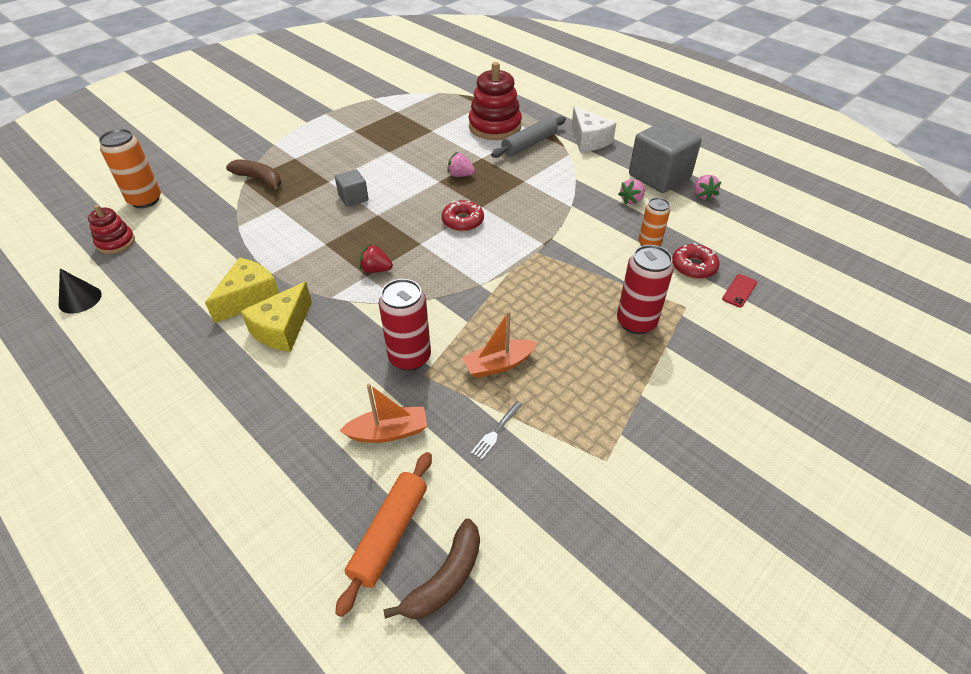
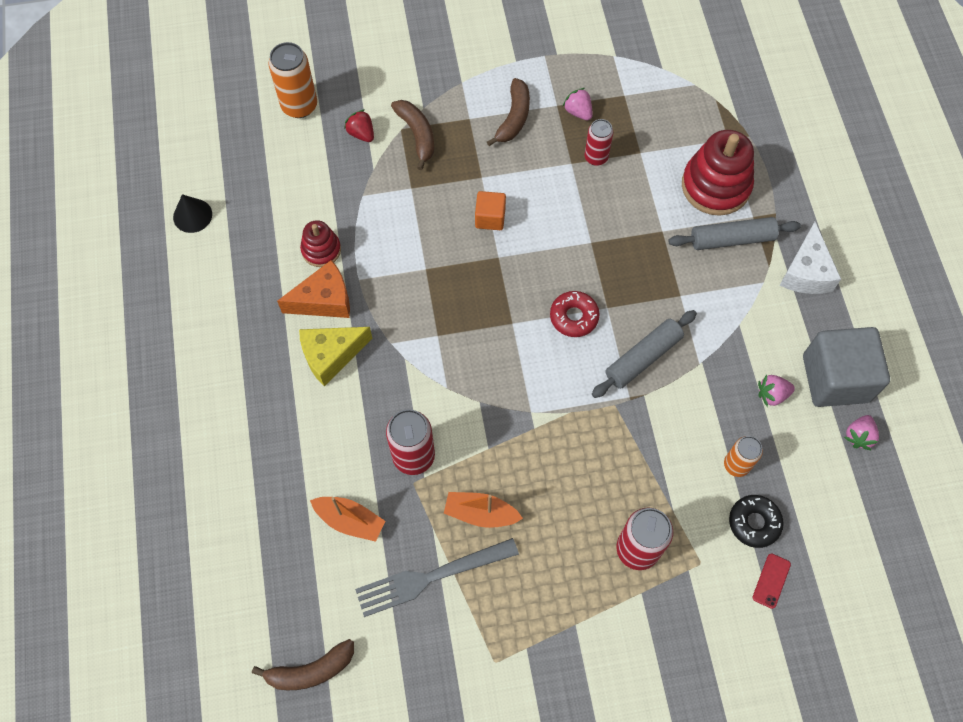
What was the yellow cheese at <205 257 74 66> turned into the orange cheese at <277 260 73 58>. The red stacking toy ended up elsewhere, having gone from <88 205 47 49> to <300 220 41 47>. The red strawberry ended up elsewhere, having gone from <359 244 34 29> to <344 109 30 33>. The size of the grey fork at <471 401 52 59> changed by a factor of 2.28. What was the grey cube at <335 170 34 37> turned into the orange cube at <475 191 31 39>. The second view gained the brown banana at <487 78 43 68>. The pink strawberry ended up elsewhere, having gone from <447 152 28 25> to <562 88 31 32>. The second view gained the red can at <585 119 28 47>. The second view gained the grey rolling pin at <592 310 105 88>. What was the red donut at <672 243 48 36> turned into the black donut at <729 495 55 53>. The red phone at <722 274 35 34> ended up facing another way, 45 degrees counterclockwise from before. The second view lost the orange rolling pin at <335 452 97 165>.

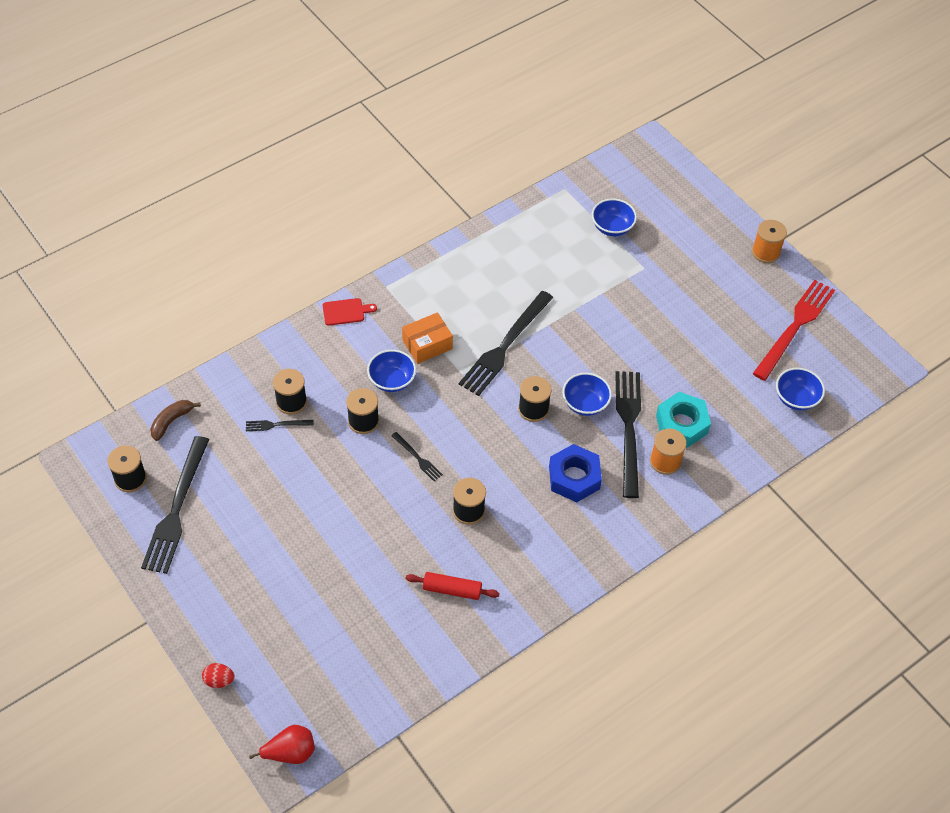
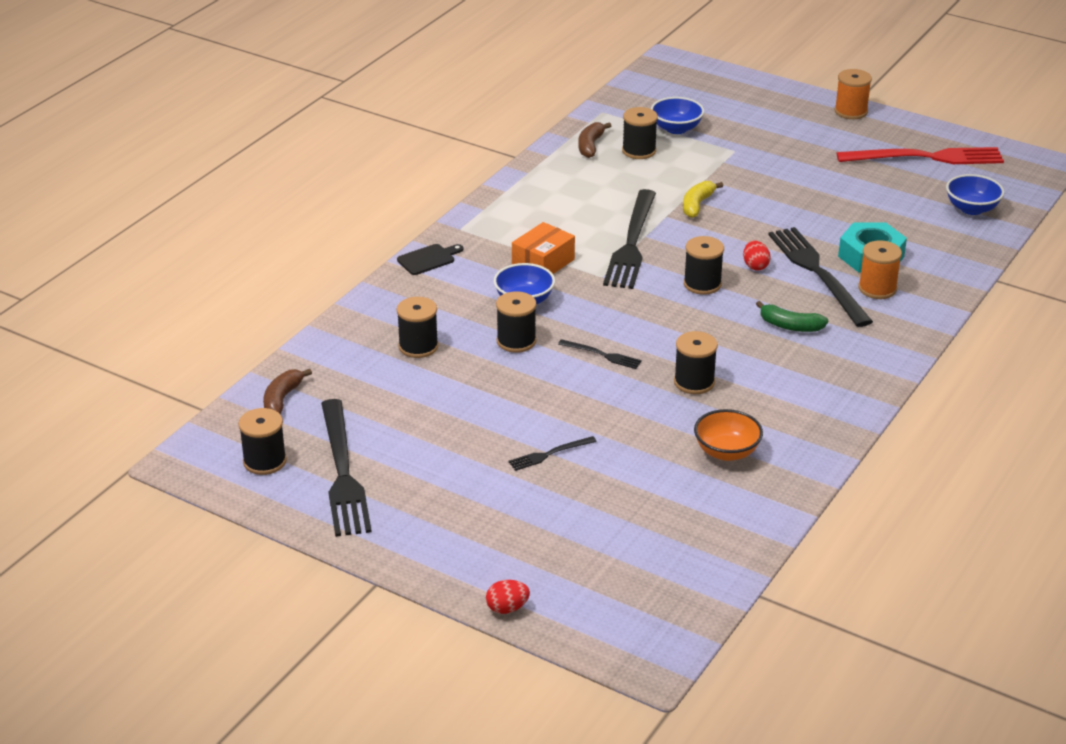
What was the red cutting board at <323 298 54 28> turned into the black cutting board at <397 244 66 31>. The black fork ended up elsewhere, having gone from <246 420 68 11> to <508 436 89 35>. The second view gained the brown banana at <578 122 33 36>. The second view gained the black spool at <622 107 36 52>. The second view gained the yellow banana at <683 181 40 37>. Where the red rolling pin stood at <406 572 93 28>, the orange bowl came to stand at <694 409 69 52>. Where the blue bowl stood at <562 373 50 43>, the red egg came to stand at <743 241 27 30>. Where the blue nut stood at <549 444 53 58>, the green banana came to stand at <756 301 72 31>. The red fork at <753 280 82 101> ended up facing another way, 75 degrees clockwise from before. The second view lost the red pear at <249 725 66 39>.

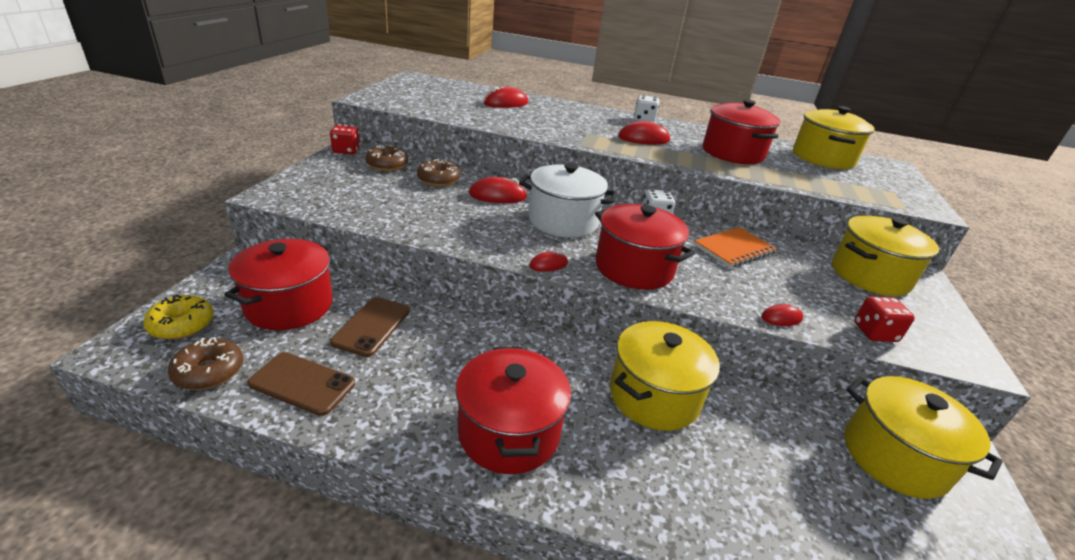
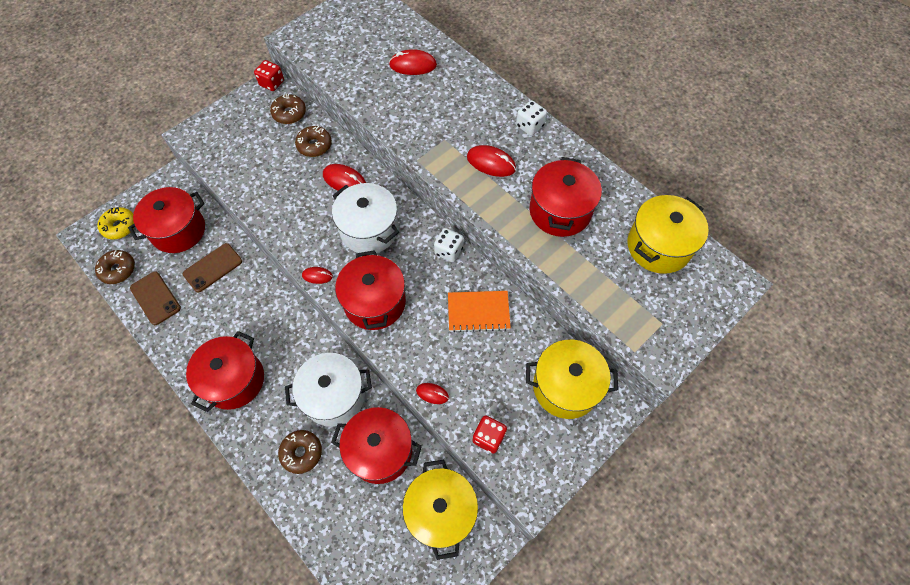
The second view gained the brown donut at <278 430 44 44>. What was the yellow pot at <610 321 110 110> turned into the white pot at <285 353 87 74>. The second view gained the red pot at <331 407 91 77>.

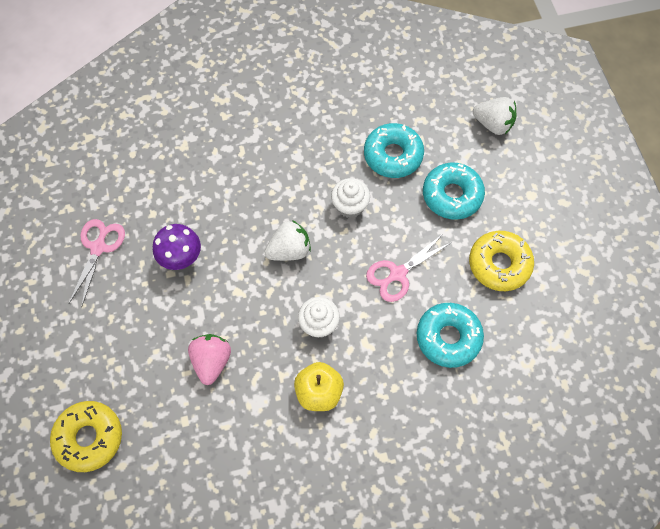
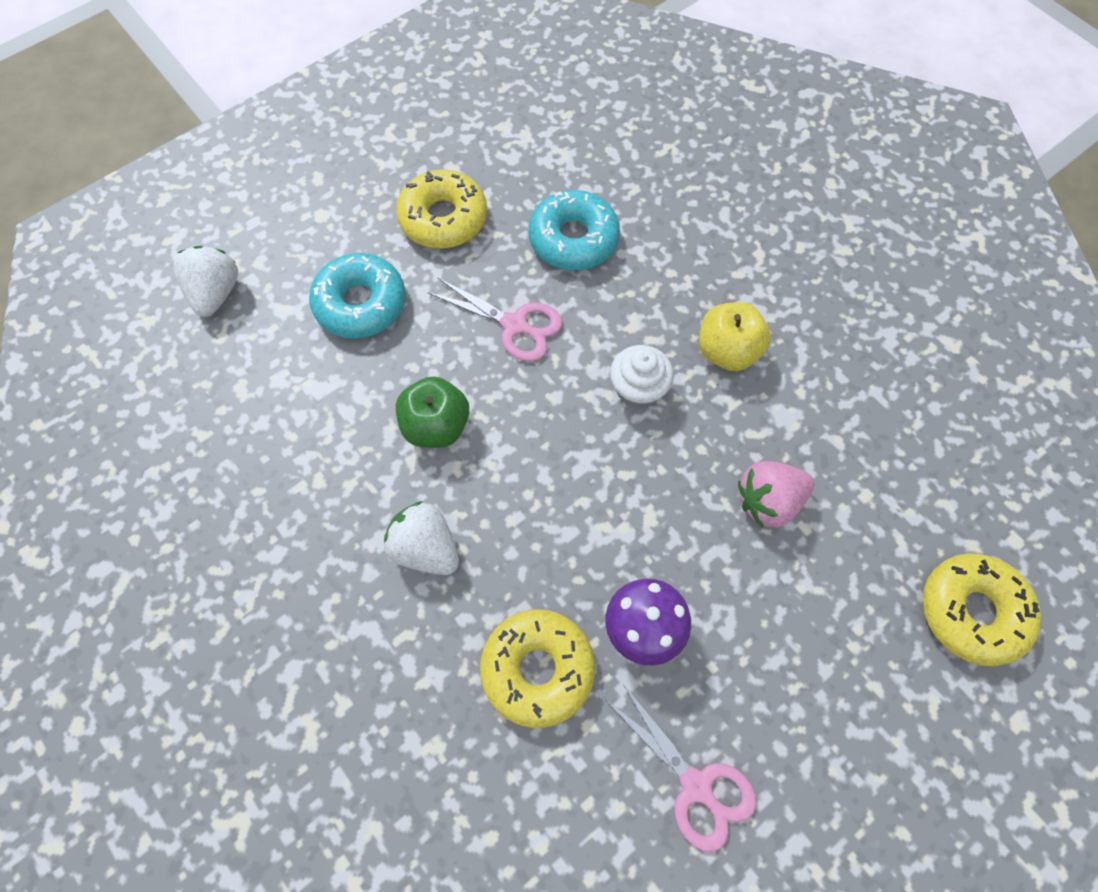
The white strawberry ended up elsewhere, having gone from <264 220 47 41> to <384 501 75 74>. Where the white cupcake stood at <331 178 39 40>, the green apple came to stand at <396 376 73 72>. The second view gained the yellow donut at <480 609 115 119>. The pink scissors at <69 219 56 87> ended up facing another way, 120 degrees counterclockwise from before. The second view lost the turquoise donut at <364 123 60 55>.

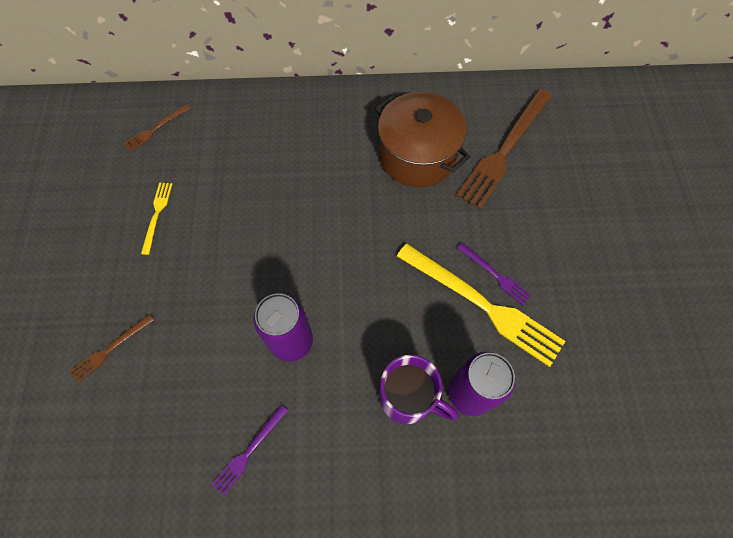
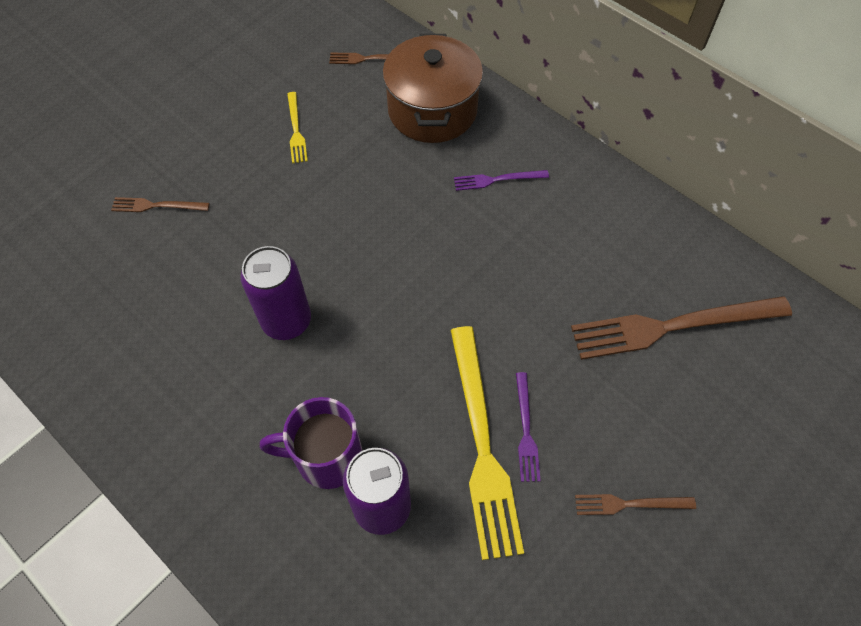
The purple mug at <379 355 80 69> ended up facing another way, 105 degrees clockwise from before. The yellow fork at <141 182 32 73> ended up facing another way, 120 degrees clockwise from before. The brown pot ended up elsewhere, having gone from <375 92 95 95> to <382 34 101 109>. The purple fork ended up elsewhere, having gone from <212 405 76 90> to <454 170 95 21>. The second view gained the brown fork at <575 494 121 21>.

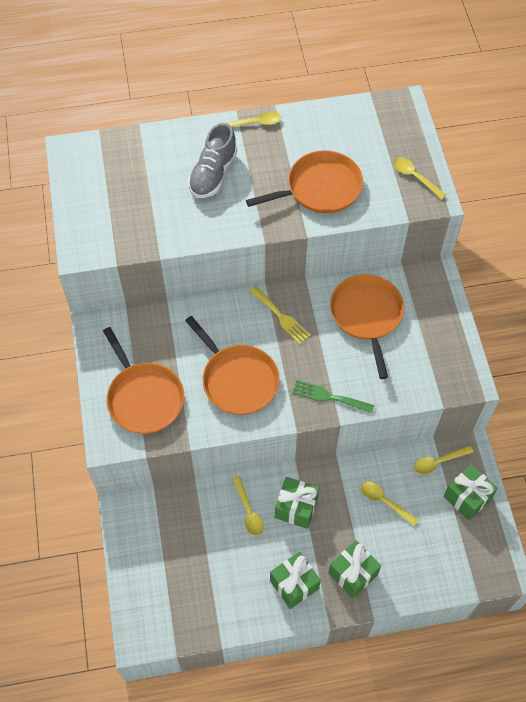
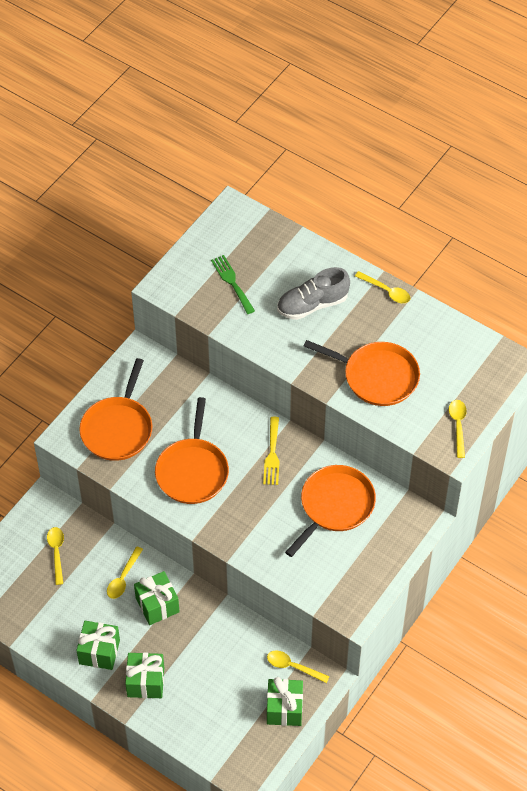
The yellow spoon ended up elsewhere, having gone from <361 481 57 45> to <47 527 17 58>. The green fork ended up elsewhere, having gone from <292 380 82 33> to <211 255 44 59>.

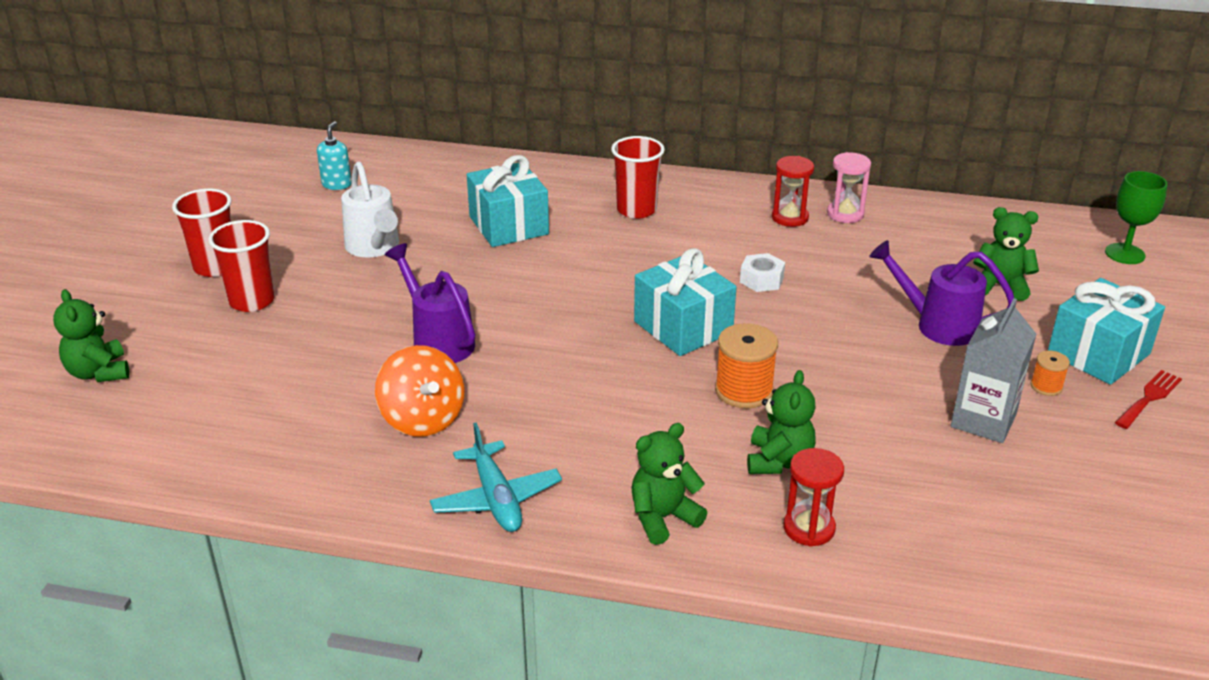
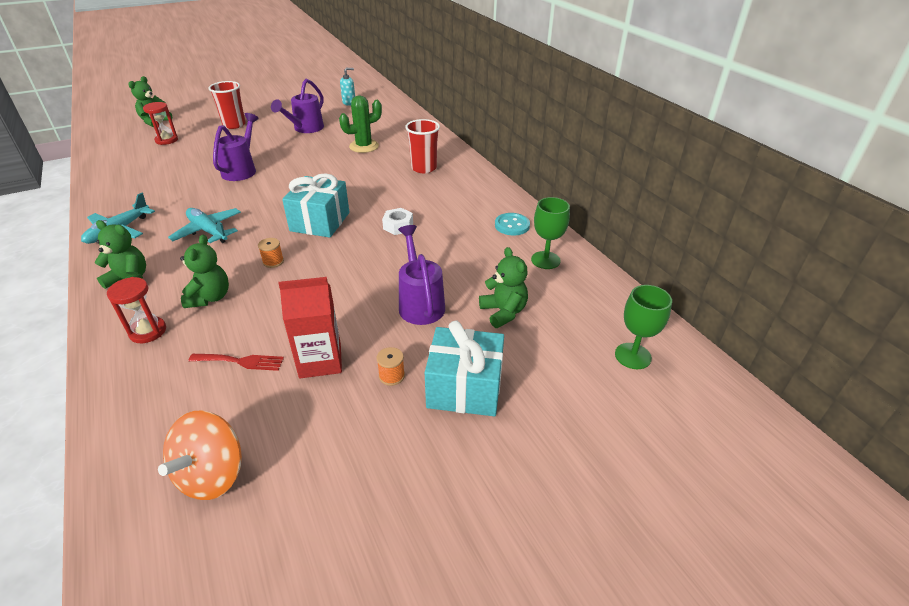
The red hourglass ended up elsewhere, having gone from <772 156 42 71> to <143 102 35 43>. The orange spinning top ended up elsewhere, having gone from <375 345 89 92> to <158 410 84 90>. The second view gained the turquoise plane at <168 208 73 35>. The green teddy bear at <747 370 69 104> ended up facing another way, 60 degrees counterclockwise from before. The red fork ended up elsewhere, having gone from <1115 370 67 59> to <189 354 95 17>. The size of the orange spool at <715 323 63 86> changed by a factor of 0.54. What was the white watering can at <341 161 58 97> turned into the purple watering can at <271 79 53 54>. What was the grey carton at <951 298 85 145> turned into the red carton at <278 277 64 102>. Where the turquoise gift stood at <467 155 82 92>, the green cactus came to stand at <339 95 43 58>. Where the pink hourglass stood at <827 152 44 71>, the turquoise button came to stand at <495 213 35 22>. The second view gained the green goblet at <531 197 39 72>. The second view lost the red cup at <172 189 60 88>.

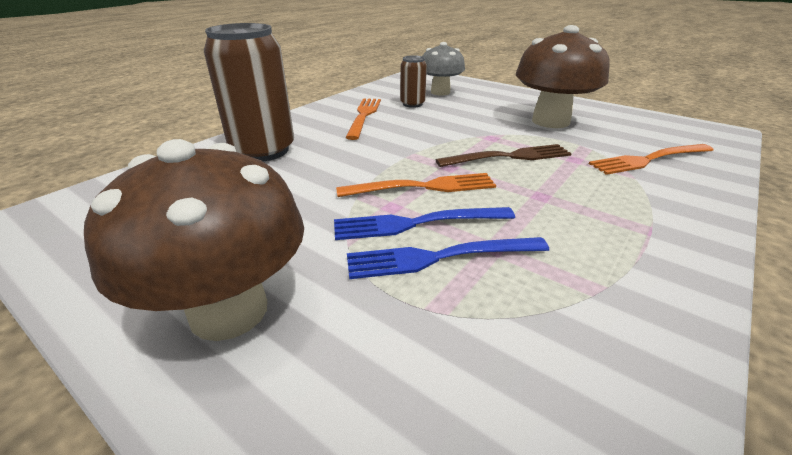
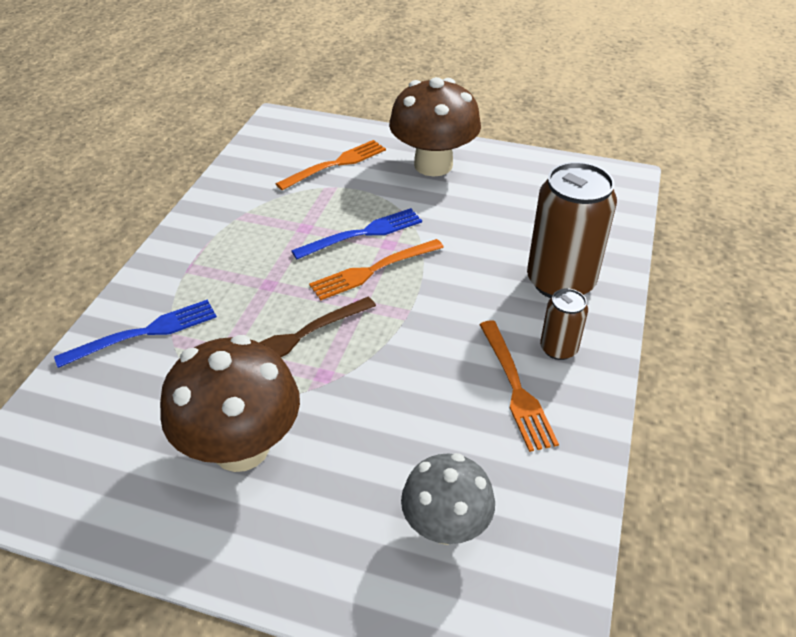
The blue fork ended up elsewhere, having gone from <347 237 202 42> to <54 300 163 68>. The orange fork ended up elsewhere, having gone from <589 144 125 31> to <276 140 110 50>. The brown can ended up elsewhere, having gone from <400 55 27 53> to <540 288 48 72>.

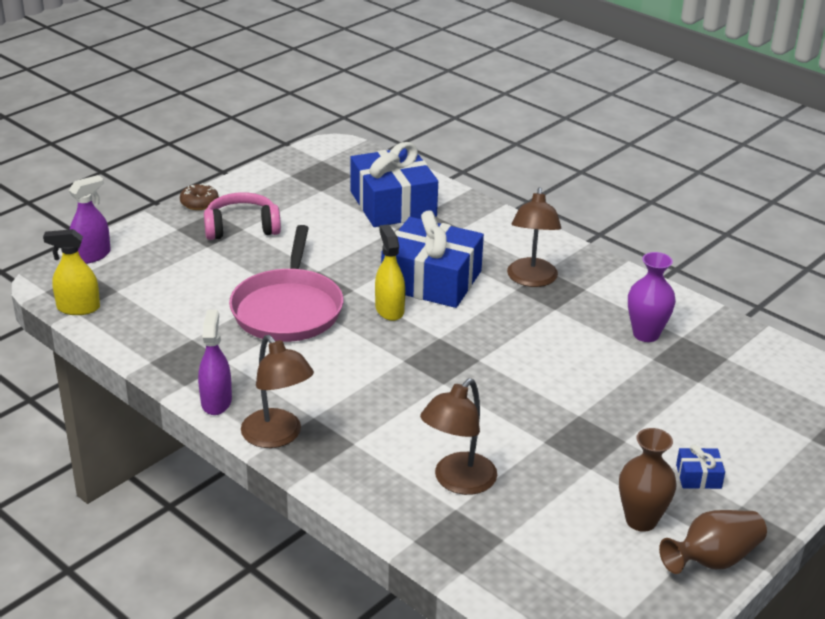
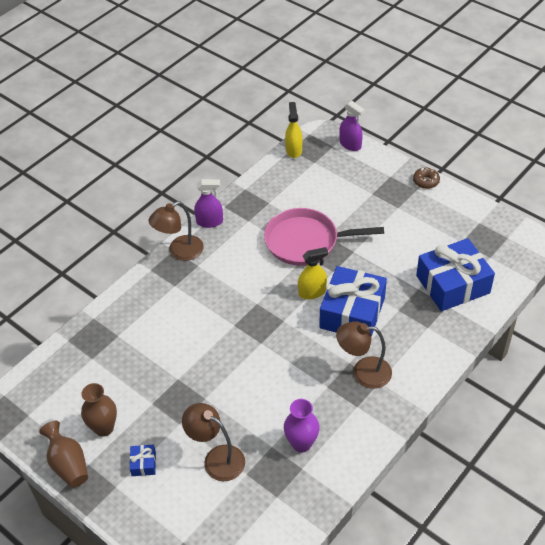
The brown lamp ended up elsewhere, having gone from <420 378 77 117> to <182 403 63 78>. The second view lost the pink headphones at <204 192 77 48>.

